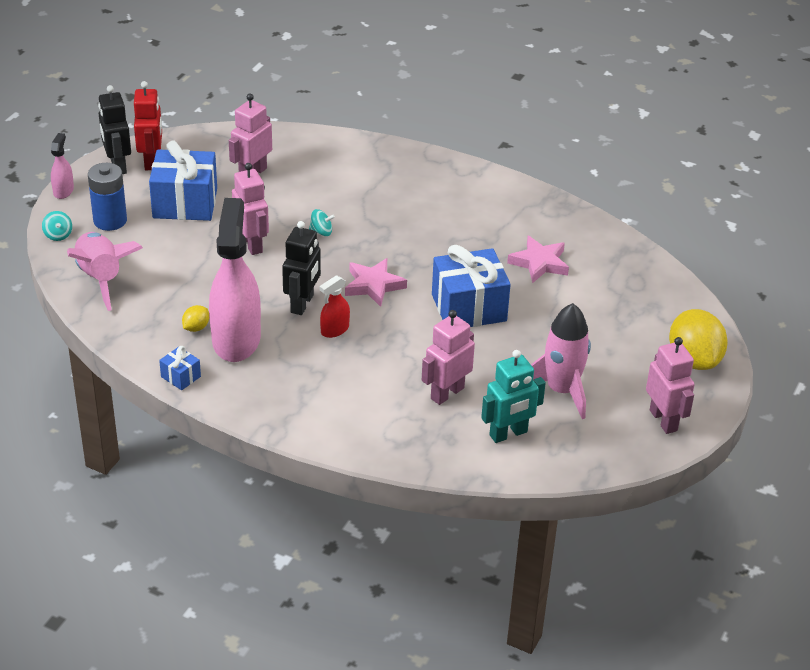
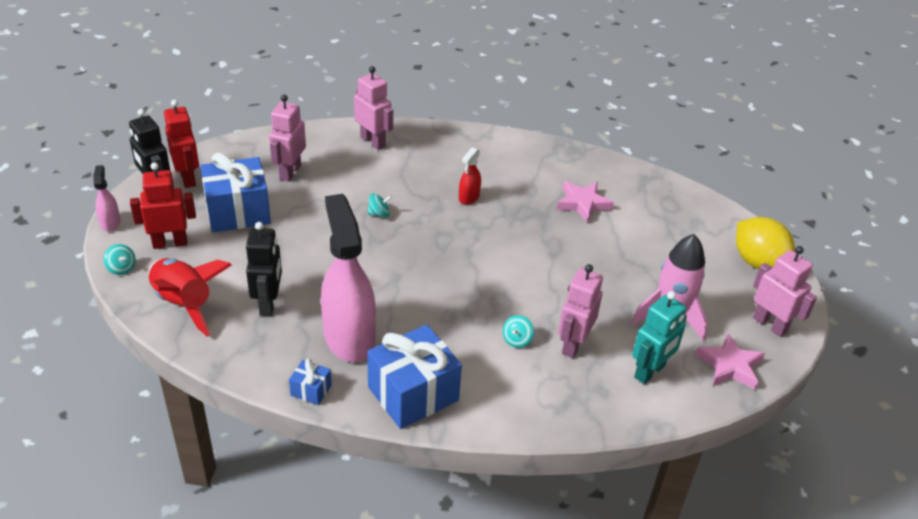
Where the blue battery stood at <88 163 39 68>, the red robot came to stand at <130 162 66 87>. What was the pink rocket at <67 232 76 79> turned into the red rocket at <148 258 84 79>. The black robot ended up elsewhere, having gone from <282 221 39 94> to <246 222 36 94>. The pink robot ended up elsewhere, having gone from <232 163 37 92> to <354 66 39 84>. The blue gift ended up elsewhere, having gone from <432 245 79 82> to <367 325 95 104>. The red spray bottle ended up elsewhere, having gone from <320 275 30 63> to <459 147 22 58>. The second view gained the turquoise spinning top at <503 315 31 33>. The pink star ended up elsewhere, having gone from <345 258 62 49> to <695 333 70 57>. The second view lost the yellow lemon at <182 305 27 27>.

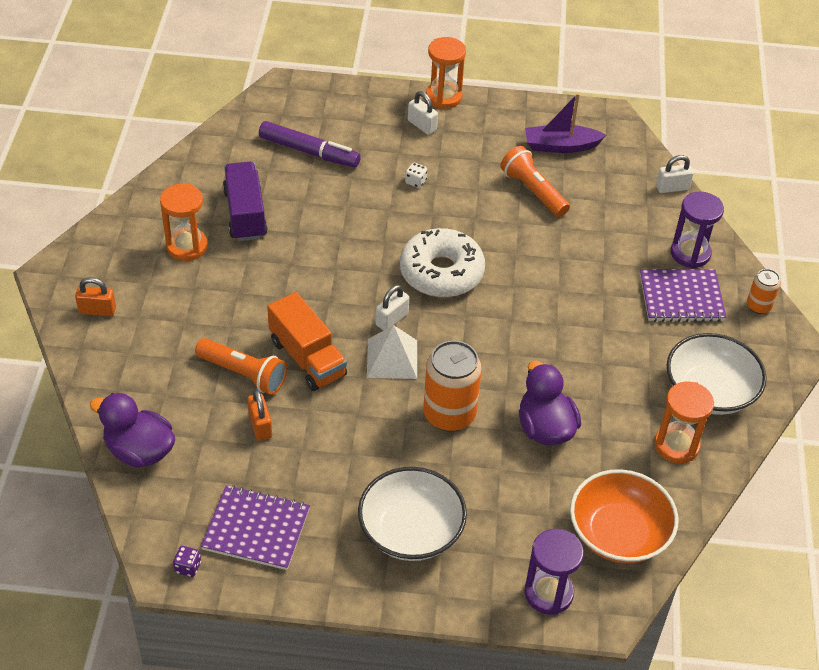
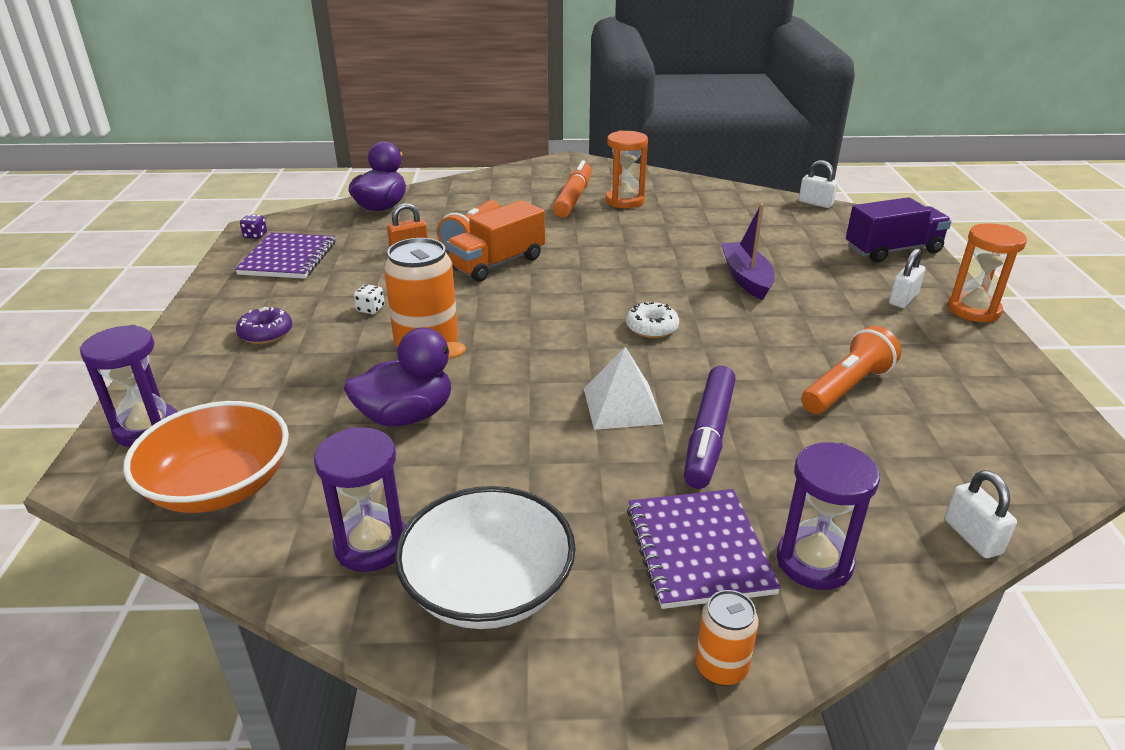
Where the white bowl stood at <358 467 109 94>, the purple donut came to stand at <236 307 56 37>. What was the orange hourglass at <654 382 60 81> turned into the purple hourglass at <314 427 92 145>. The white dice ended up elsewhere, having gone from <405 163 22 25> to <354 284 31 30>. The second view gained the orange marker at <553 160 39 58>. The white pyramid ended up elsewhere, having gone from <367 325 50 54> to <584 347 79 83>. The size of the white donut at <400 228 85 69> changed by a factor of 0.50. The purple marker ended up elsewhere, having gone from <259 121 102 46> to <684 366 52 123>. The purple boat ended up elsewhere, having gone from <525 93 81 60> to <721 204 54 96>. The white padlock ended up elsewhere, having gone from <376 285 33 46> to <799 160 39 48>. The purple truck ended up elsewhere, having gone from <223 162 45 79> to <846 197 106 66>. The second view lost the orange padlock at <75 277 41 39>.

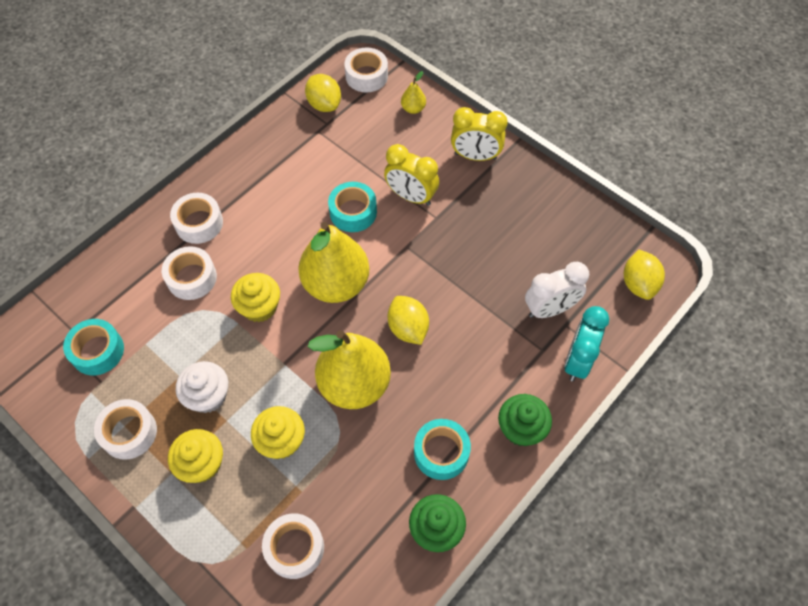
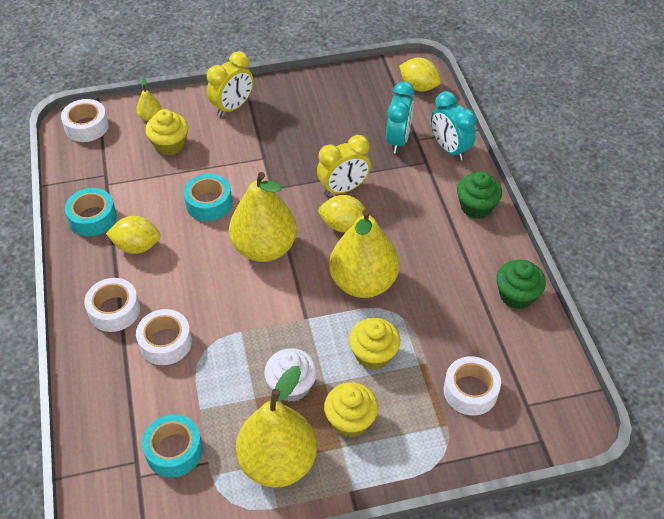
The turquoise tape ended up elsewhere, having gone from <414 419 57 61> to <65 188 52 49>. The yellow lemon ended up elsewhere, having gone from <305 74 36 38> to <106 216 55 38>. The yellow cupcake ended up elsewhere, having gone from <231 273 49 49> to <145 109 43 47>. Where the white tape stood at <94 399 63 61>, the yellow pear came to stand at <236 366 81 122>. The yellow clock ended up elsewhere, having gone from <384 144 55 62> to <317 135 54 61>. What was the white clock at <525 262 64 56> turned into the turquoise clock at <386 81 29 72>.

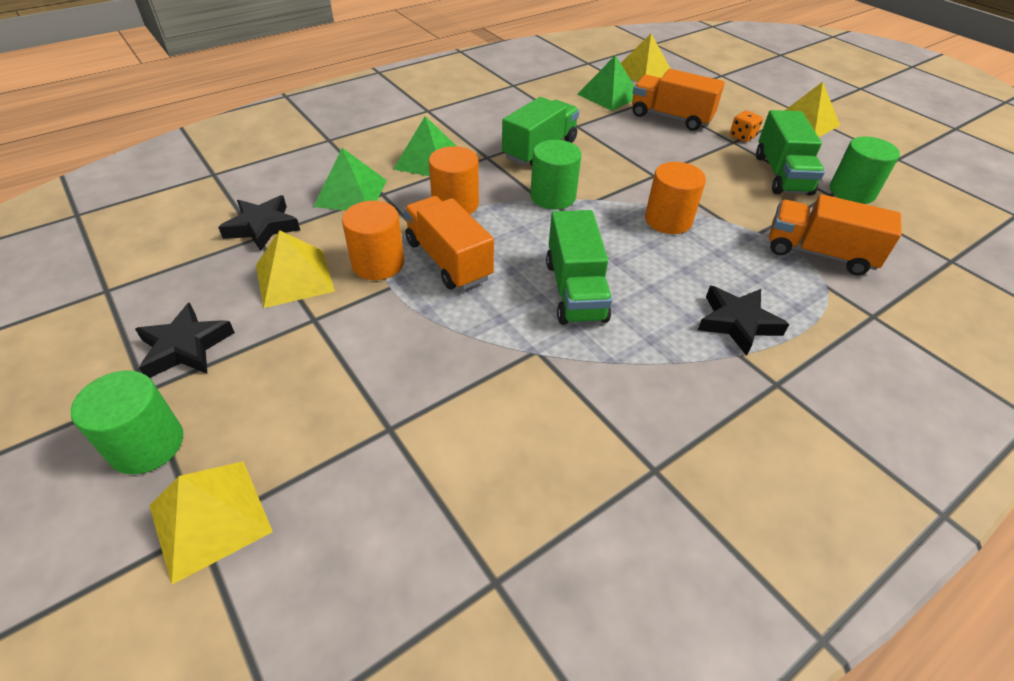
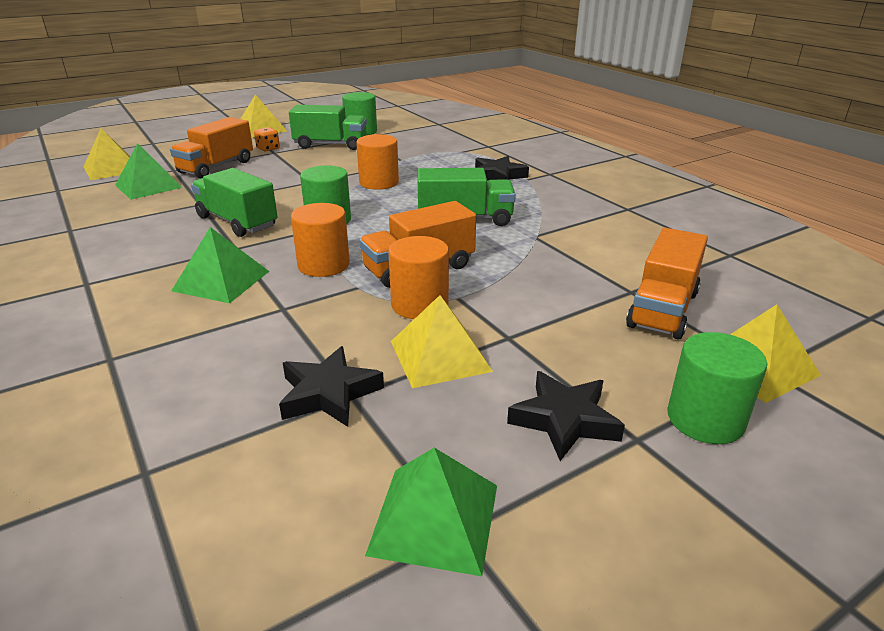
The green pyramid ended up elsewhere, having gone from <313 148 74 62> to <365 448 132 128>. The orange truck ended up elsewhere, having gone from <769 194 133 81> to <626 228 82 111>.

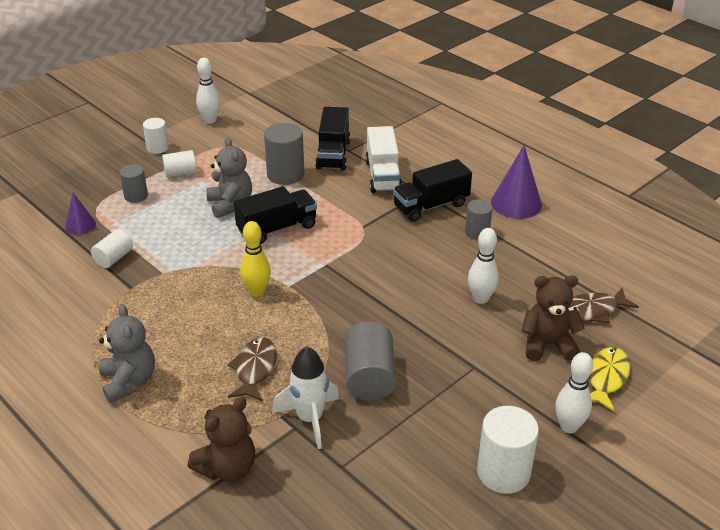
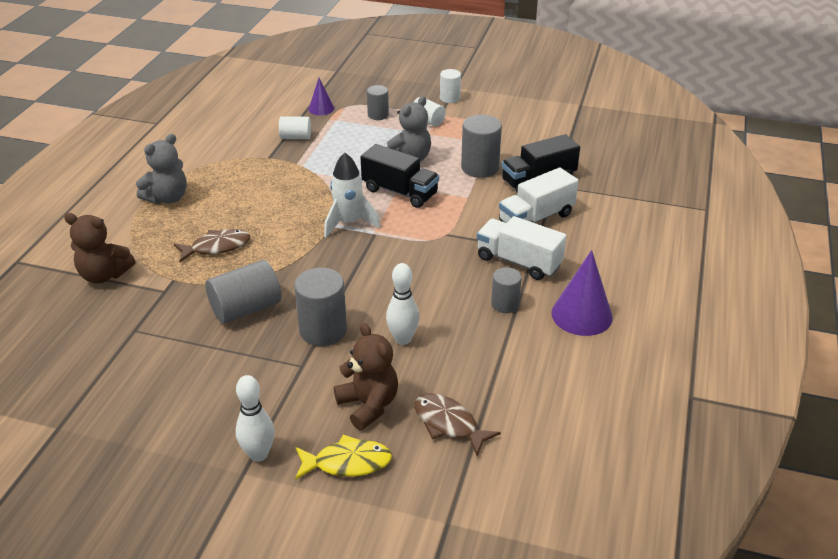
The second view gained the grey cylinder at <294 268 53 78>. The white rocket ended up elsewhere, having gone from <272 347 67 102> to <324 153 56 84>. What was the black truck at <393 159 79 63> turned into the white truck at <477 216 90 64>. The second view lost the white bowling pin at <196 58 24 65>. The second view lost the yellow bowling pin at <240 221 31 76>. The second view lost the white cylinder at <477 406 62 88>.

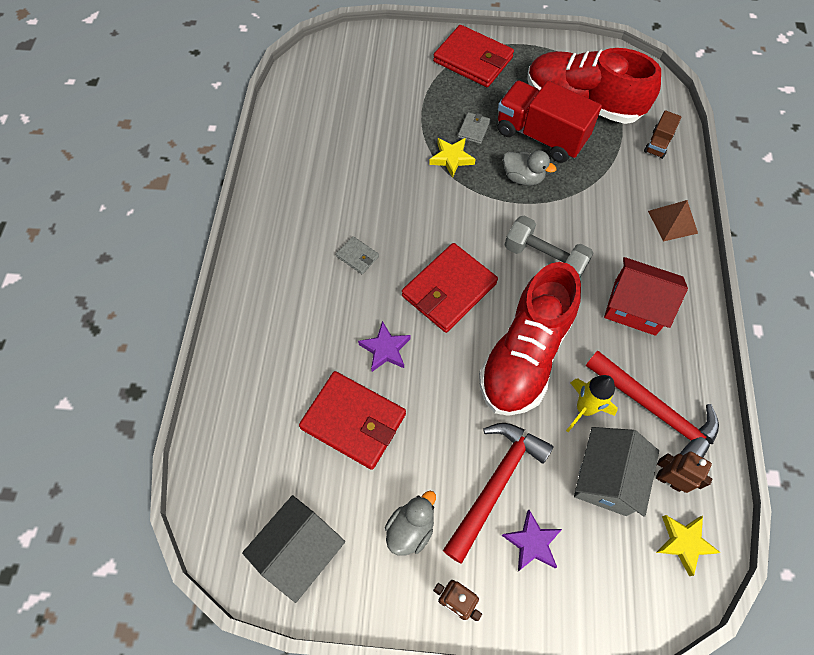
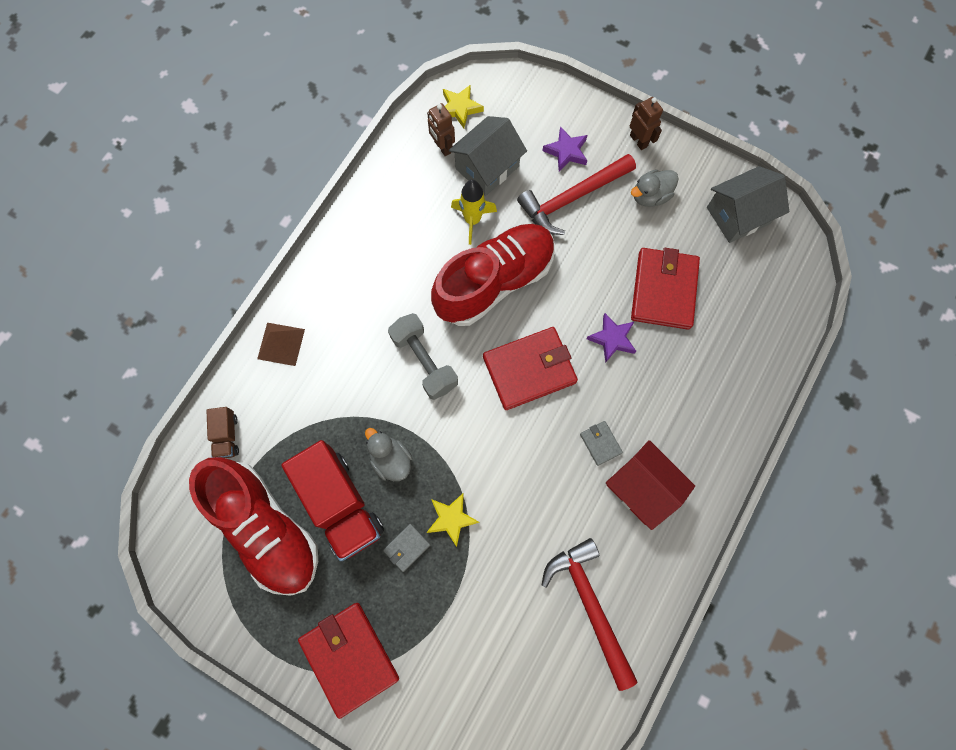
The brown truck at <644 110 38 49> ended up facing another way, 120 degrees clockwise from before. The red hammer ended up elsewhere, having gone from <586 351 133 107> to <541 538 97 153>. The red house ended up elsewhere, having gone from <604 257 84 79> to <606 440 89 90>. The red wallet at <299 371 107 99> ended up facing another way, 45 degrees clockwise from before.

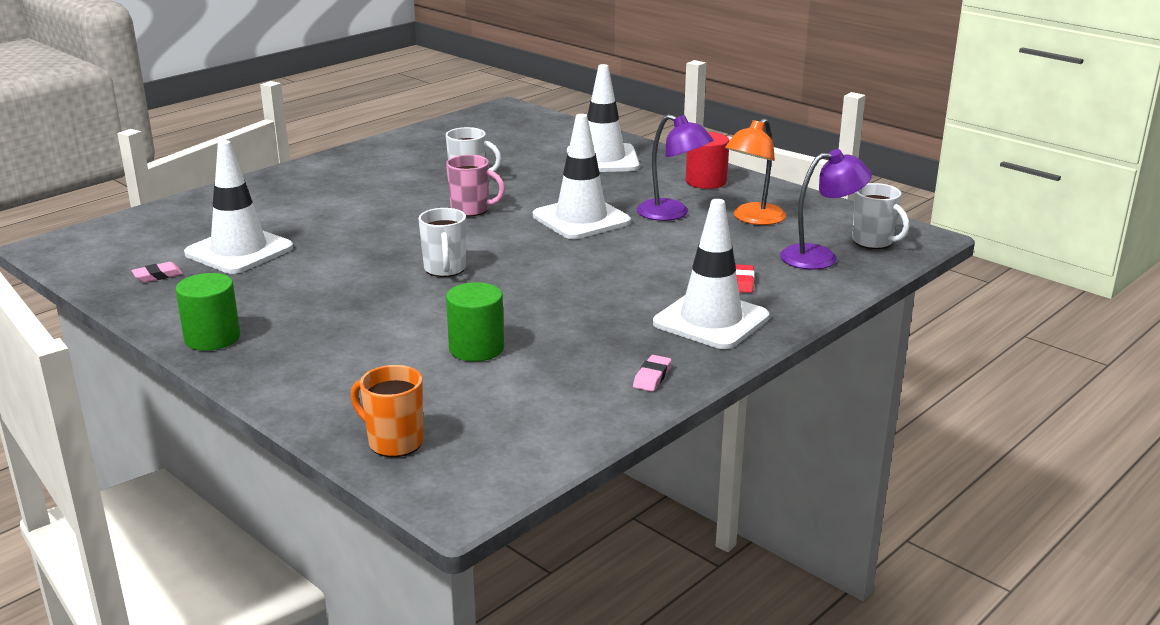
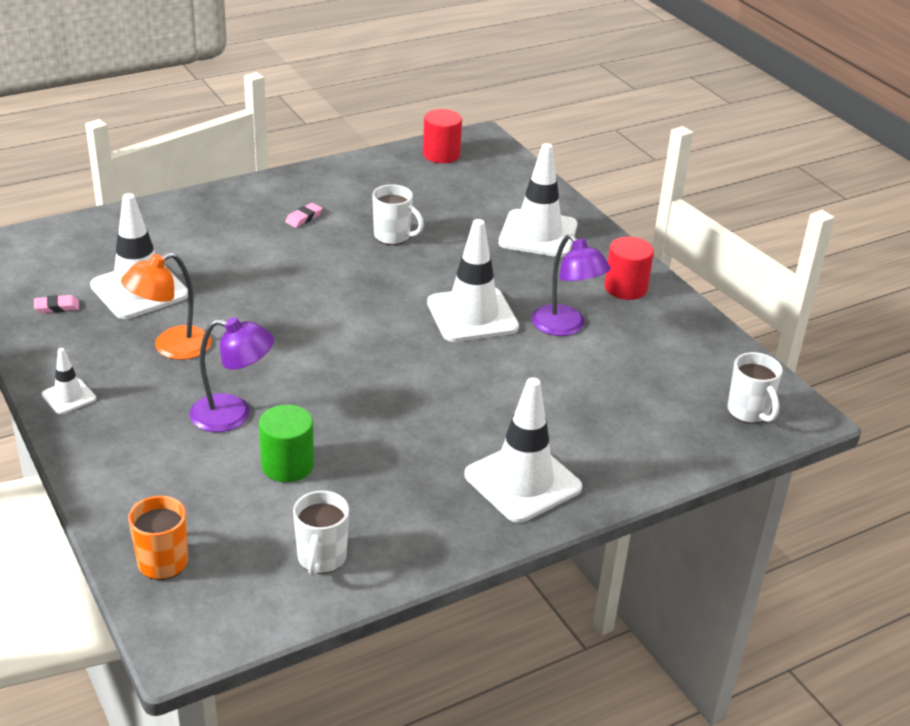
Where the green cylinder stood at <176 273 64 78>, the white traffic cone came to stand at <42 348 54 66>. The orange lamp ended up elsewhere, having gone from <725 118 61 107> to <121 252 91 108>. The purple lamp ended up elsewhere, having gone from <780 149 92 121> to <189 317 85 115>. The pink eraser ended up elsewhere, having gone from <633 355 39 37> to <285 203 37 25>. The white mug ended up elsewhere, having gone from <418 208 48 69> to <293 491 56 85>. The second view gained the red cylinder at <423 109 39 54>. The second view lost the pink mug at <446 155 59 61>. The second view lost the red eraser at <735 264 19 29>.

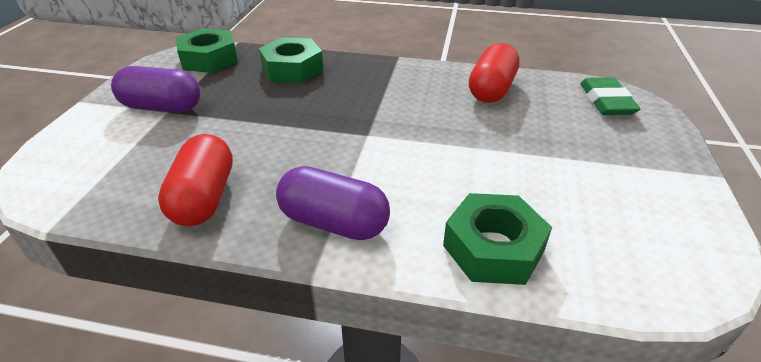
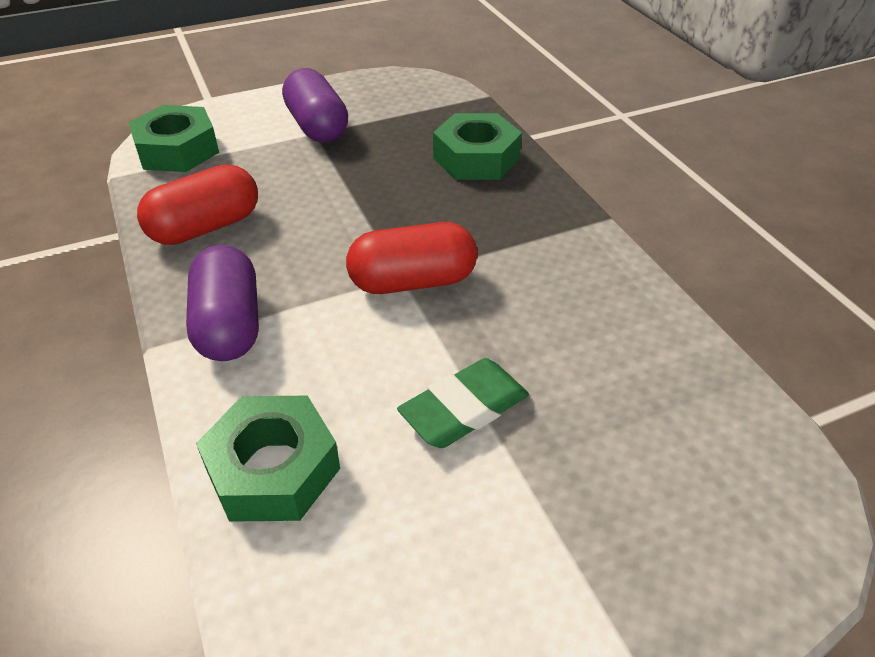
The green nut ended up elsewhere, having gone from <176 28 62 45> to <128 105 91 67>. The red capsule ended up elsewhere, having gone from <469 43 51 60> to <346 222 131 72>. The green eraser ended up elsewhere, having gone from <580 77 60 38> to <397 358 132 90>.

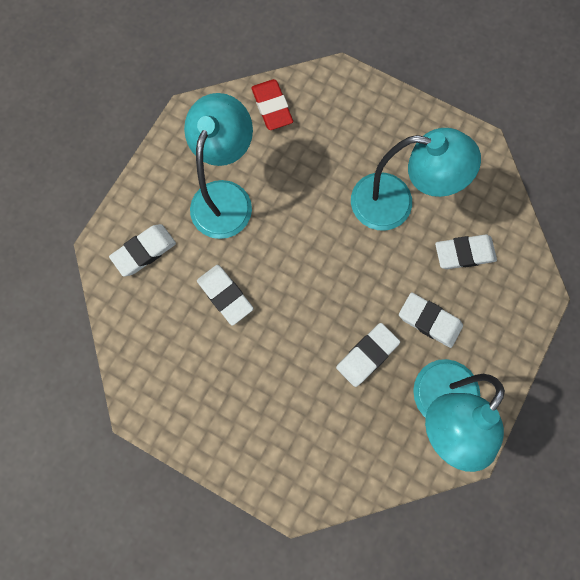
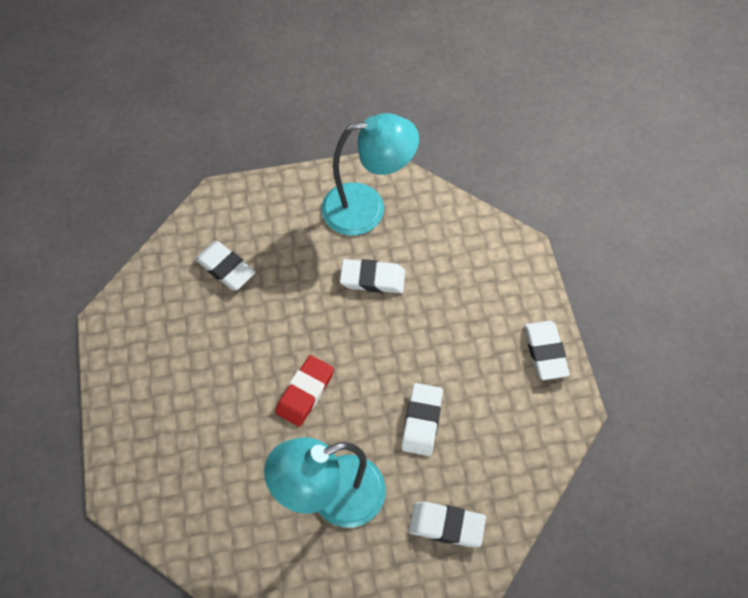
The red eraser ended up elsewhere, having gone from <251 79 42 51> to <275 355 59 72>. The white eraser ended up elsewhere, having gone from <399 293 64 55> to <524 321 46 59>. The second view lost the turquoise lamp at <351 128 130 103>.

